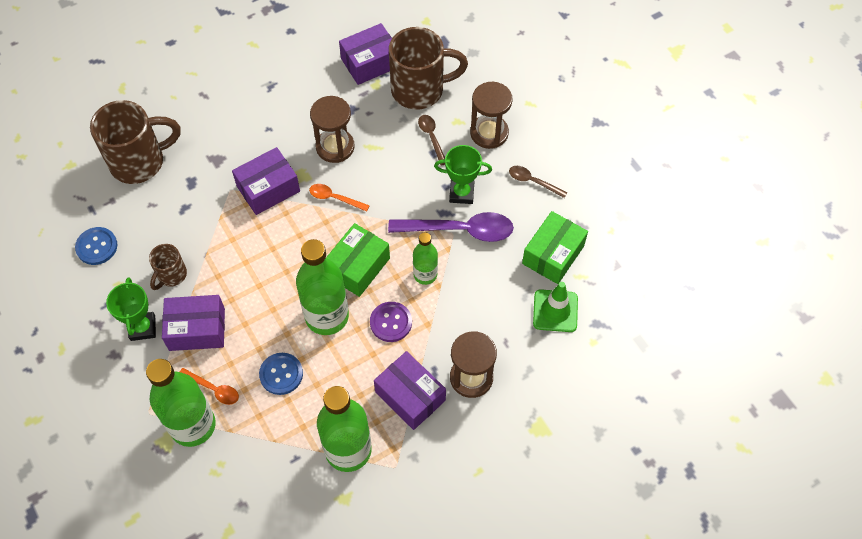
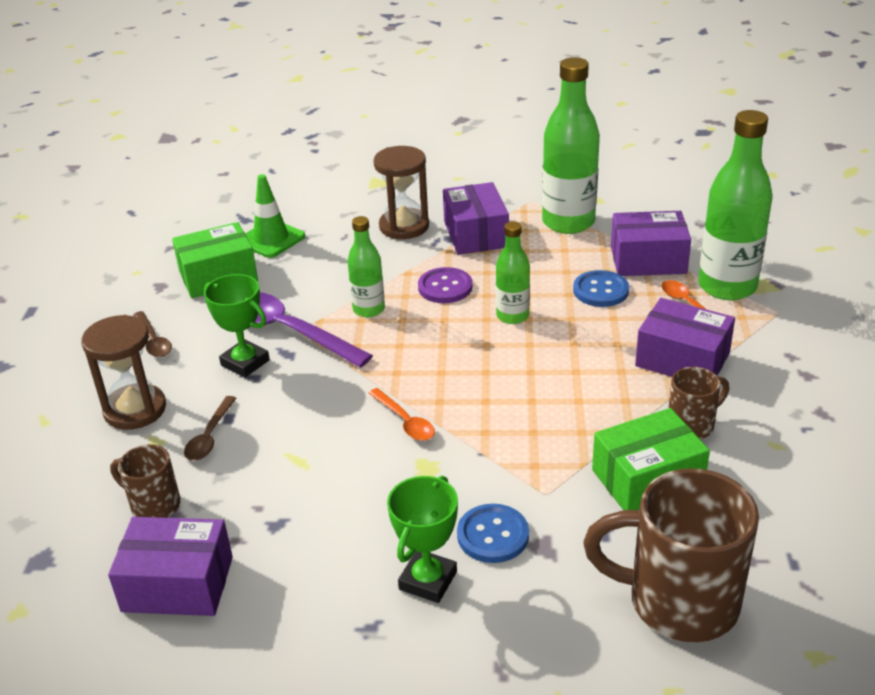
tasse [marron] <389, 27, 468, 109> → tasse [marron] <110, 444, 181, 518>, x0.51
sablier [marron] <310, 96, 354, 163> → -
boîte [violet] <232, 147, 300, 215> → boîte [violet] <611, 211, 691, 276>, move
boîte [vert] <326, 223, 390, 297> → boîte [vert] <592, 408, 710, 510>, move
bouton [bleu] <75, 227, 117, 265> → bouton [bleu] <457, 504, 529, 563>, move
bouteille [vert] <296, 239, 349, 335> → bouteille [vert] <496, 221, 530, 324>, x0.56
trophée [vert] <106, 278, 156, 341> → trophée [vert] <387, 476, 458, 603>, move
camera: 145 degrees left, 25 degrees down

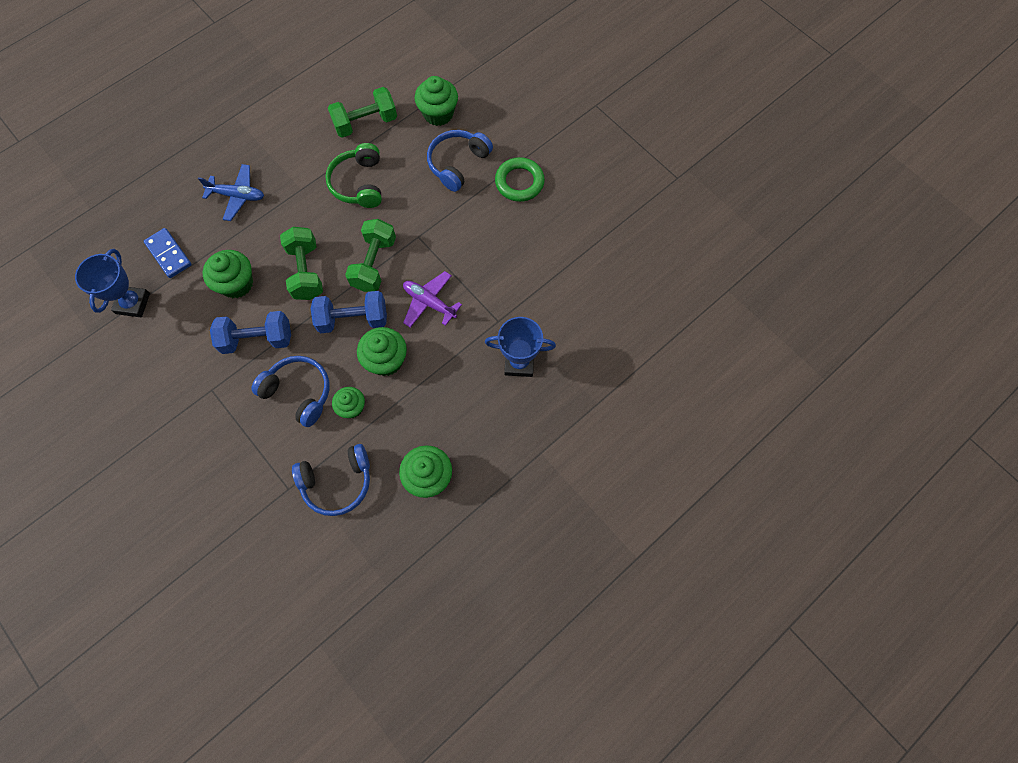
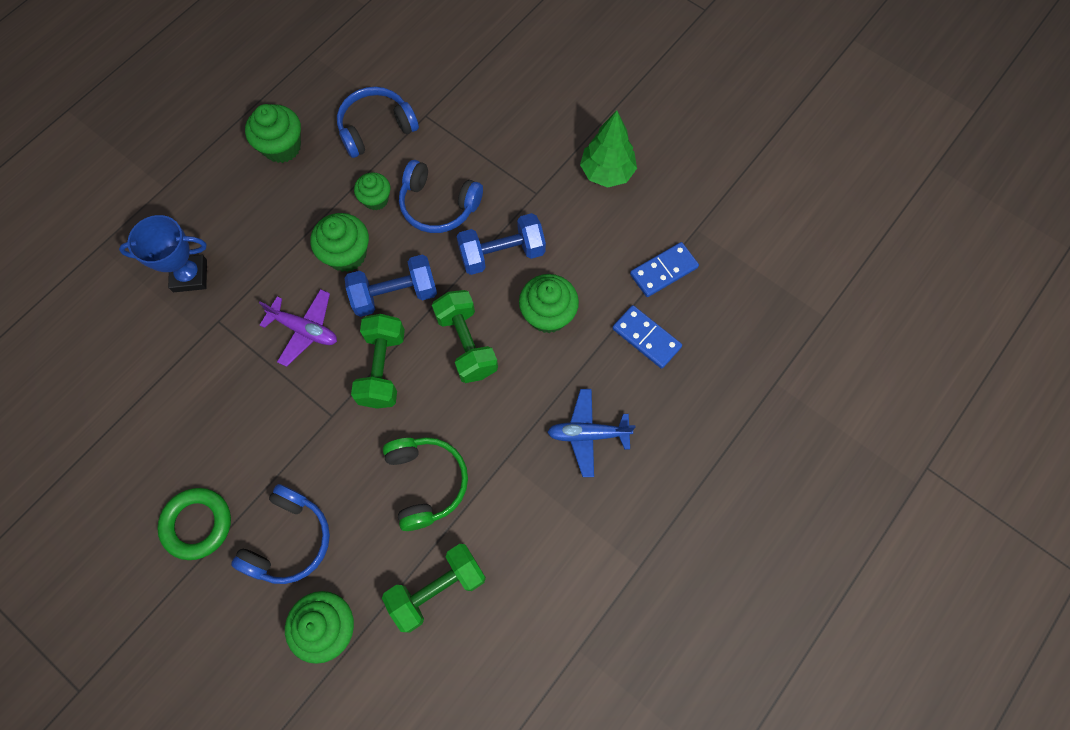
trophée [bleu] <75, 249, 150, 317> → domino [bleu] <630, 242, 699, 297>
- → arbre [vert] <580, 110, 637, 188>
camera: 170 degrees right, 0 degrees up

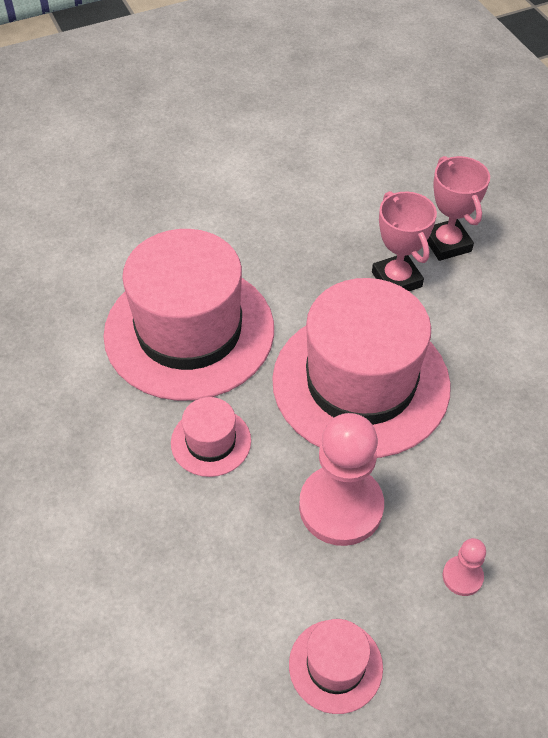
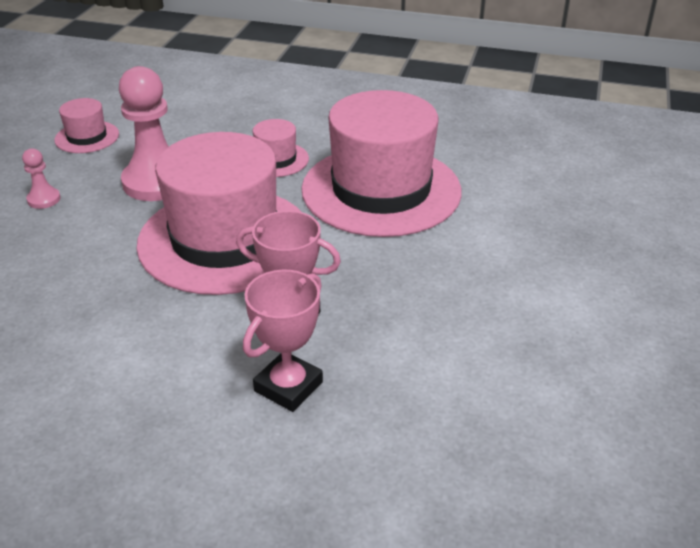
trophée [rose] <427, 156, 490, 261> → trophée [rose] <243, 270, 323, 412>, 75 degrees counterclockwise
camera: 130 degrees right, 15 degrees down

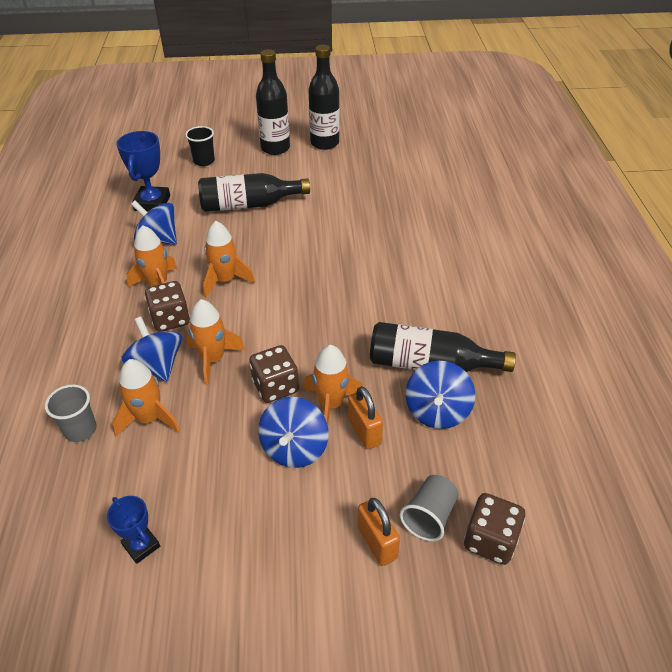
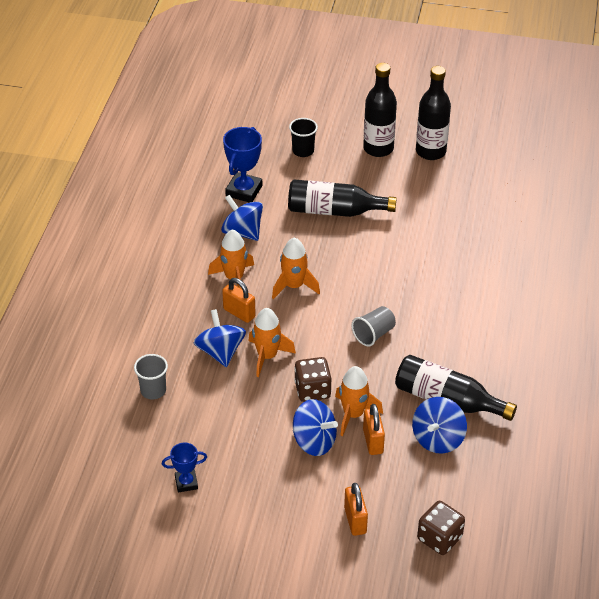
dé [marron] <145, 281, 190, 332> → cadenas [orange] <222, 278, 256, 323>
fusée [orange] <112, 359, 180, 437> → -
toupie [bleu] <258, 397, 329, 468> → toupie [bleu] <293, 399, 338, 456>, 90 degrees counterclockwise
gobelet [gris] <400, 475, 459, 541> → gobelet [gris] <352, 306, 396, 347>, move
trophée [bleu] <107, 496, 160, 564> → trophée [bleu] <162, 443, 207, 492>, 75 degrees counterclockwise
camera: 15 degrees right, 0 degrees up

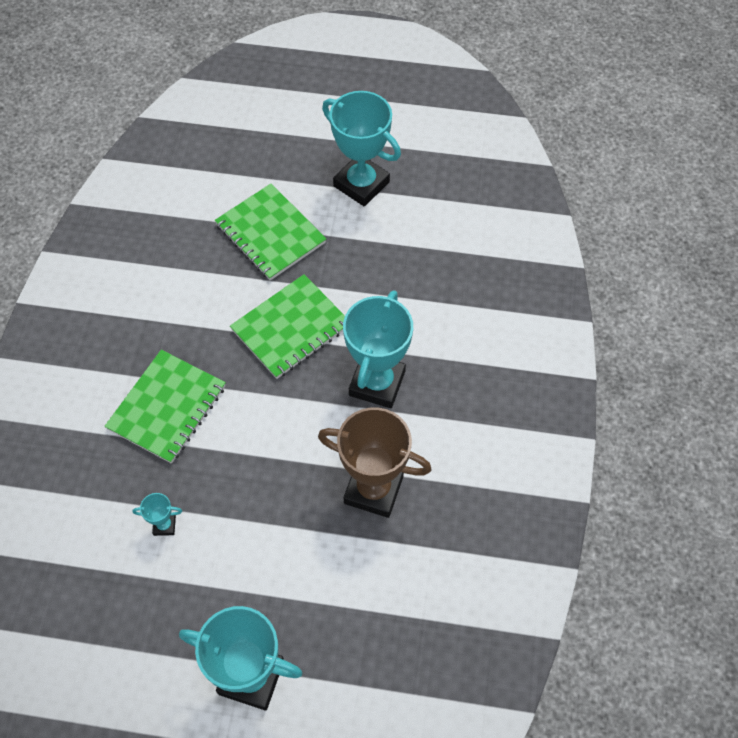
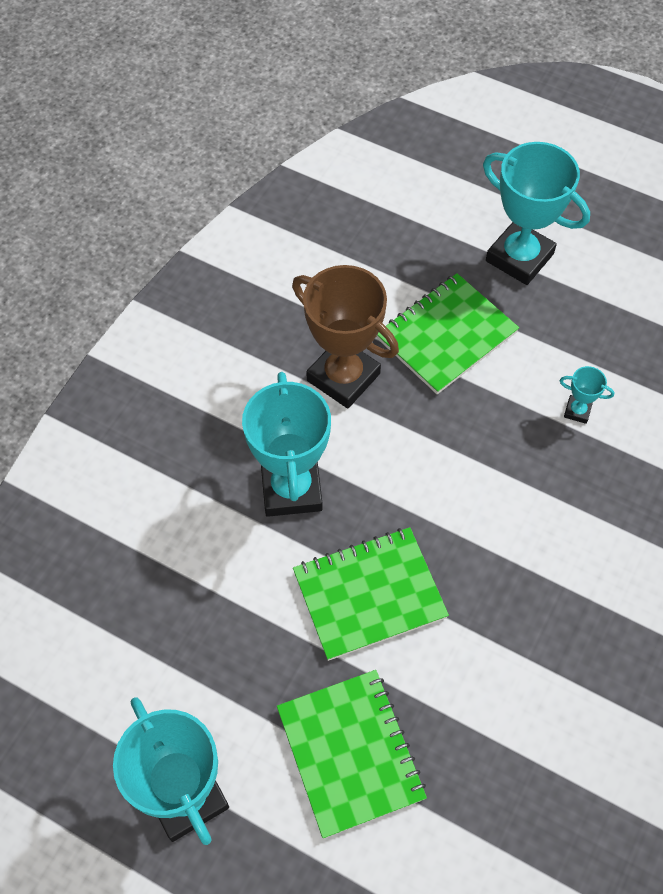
trophée [turquoise] <343, 290, 413, 408> → trophée [turquoise] <242, 372, 331, 517>, 45 degrees counterclockwise
carnet [vert] <105, 350, 226, 464> → carnet [vert] <377, 273, 519, 394>, move
camera: 160 degrees left, 0 degrees up

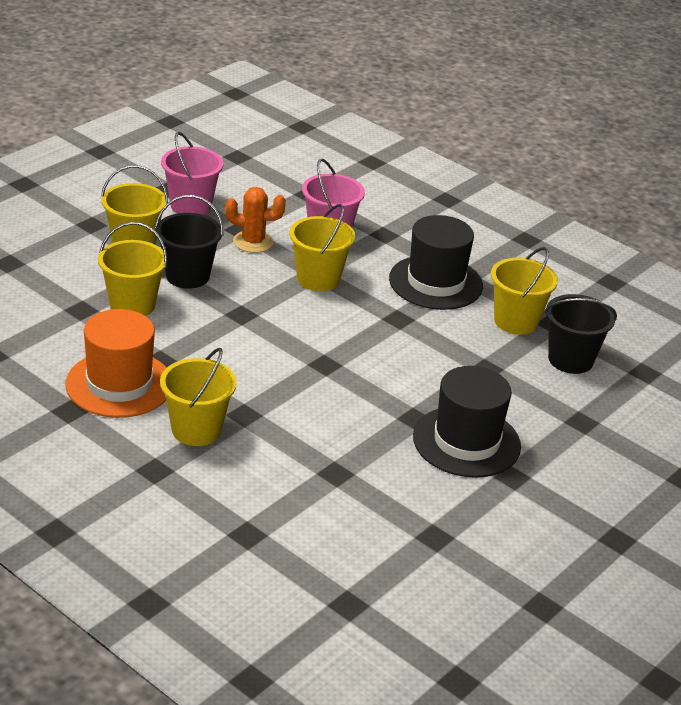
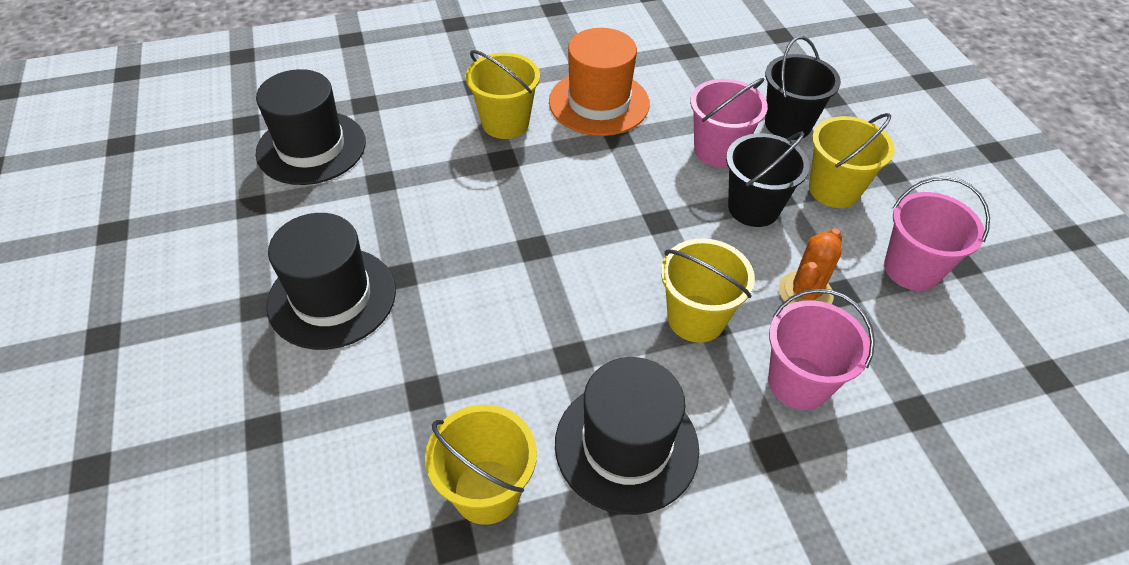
seau [jaune] <98, 222, 167, 316> → seau [rose] <690, 78, 768, 167>
seau [noir] <545, 294, 617, 374> → seau [noir] <765, 36, 841, 140>, move
- → chapeau [noir] <256, 69, 366, 185>
camera: 125 degrees right, 15 degrees up

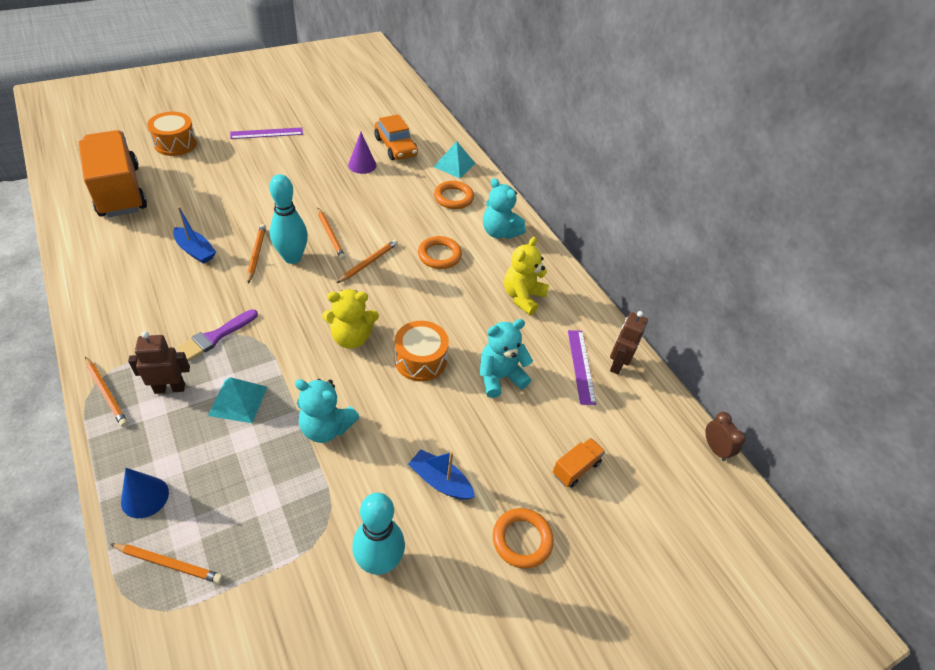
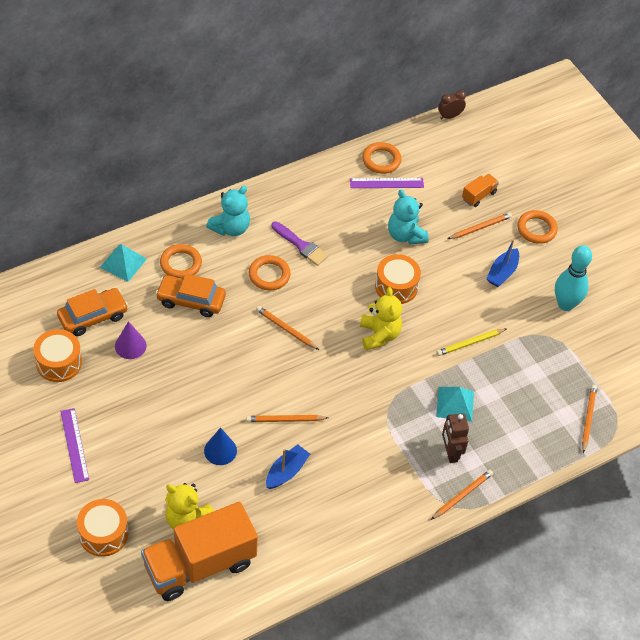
quille [turquoise] <269, 174, 308, 264> → -
crayon [orange] <317, 208, 346, 260> → crayon [orange] <448, 213, 512, 239>, move
ours en peluche [jaune] <504, 237, 549, 315> → ours en peluche [jaune] <165, 483, 214, 529>, move
pinceau [violet] <176, 309, 258, 361> → pinceau [violet] <272, 221, 328, 266>, move
robot [marron] <610, 311, 648, 375> → anneau [orange] <362, 142, 401, 174>
ours en peluche [turquoise] <295, 379, 359, 443> → crayon [jaune] <436, 329, 506, 356>
camion [orange] <553, 438, 605, 488> → camion [orange] <462, 174, 499, 207>, 90 degrees clockwise
cône [bleu] <121, 468, 169, 518> → cône [bleu] <204, 428, 237, 465>, move
- → voiture [orange] <155, 273, 226, 317>
- → tambour [orange] <33, 329, 82, 382>
camera: 90 degrees left, 5 degrees up

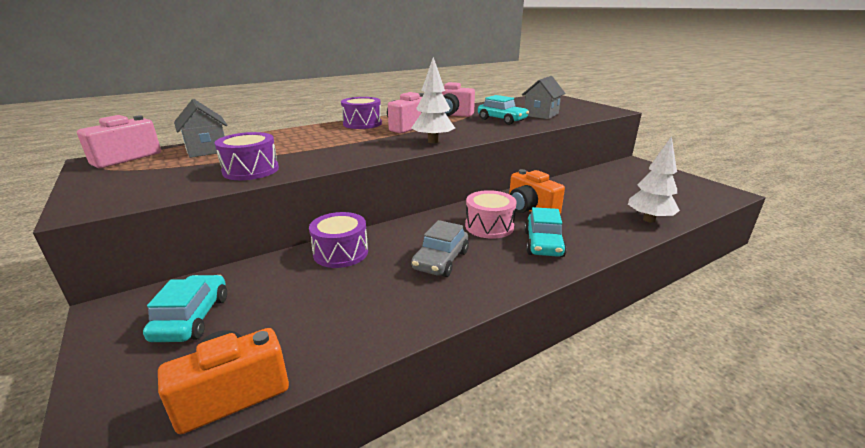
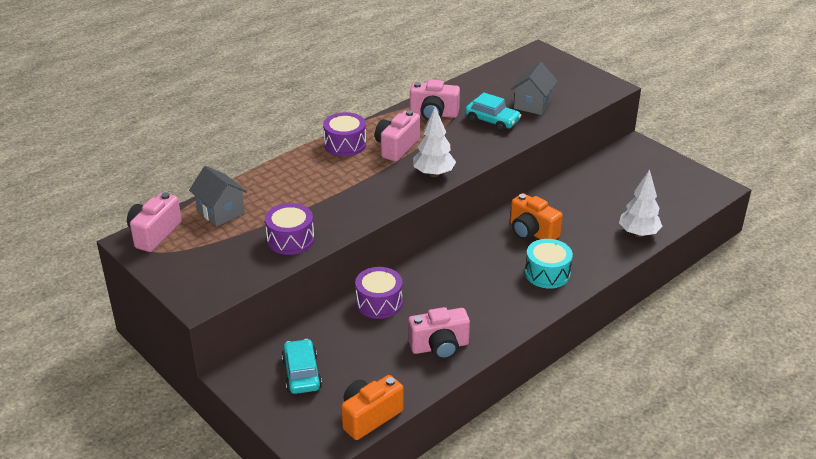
tambour [rose] <465, 190, 517, 239> → -
voiture [turquoise] <524, 207, 567, 257> → tambour [turquoise] <525, 239, 573, 289>
voiture [gris] <411, 220, 469, 277> → -
- → appareil photo [rose] <408, 307, 470, 360>
camera: 10 degrees left, 10 degrees up

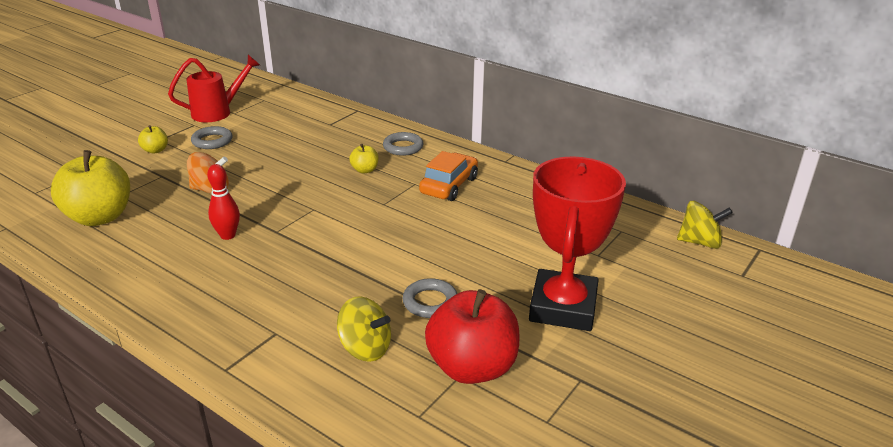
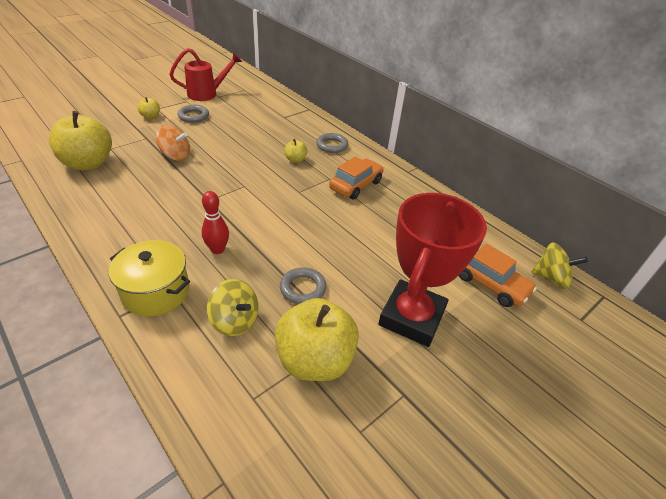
quille [rouge] <207, 164, 240, 240> → quille [rouge] <202, 191, 229, 254>, move
pomme [rouge] <425, 289, 519, 384> → pomme [jaune] <275, 298, 359, 381>
- → marmite [jaune] <109, 240, 190, 316>
- → voiture [orange] <459, 244, 537, 307>
camera: 10 degrees right, 10 degrees up

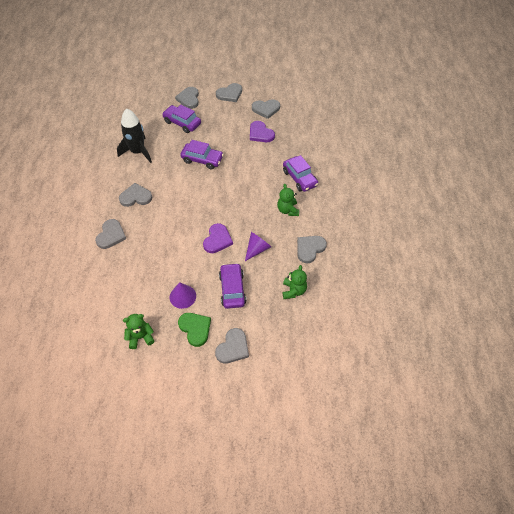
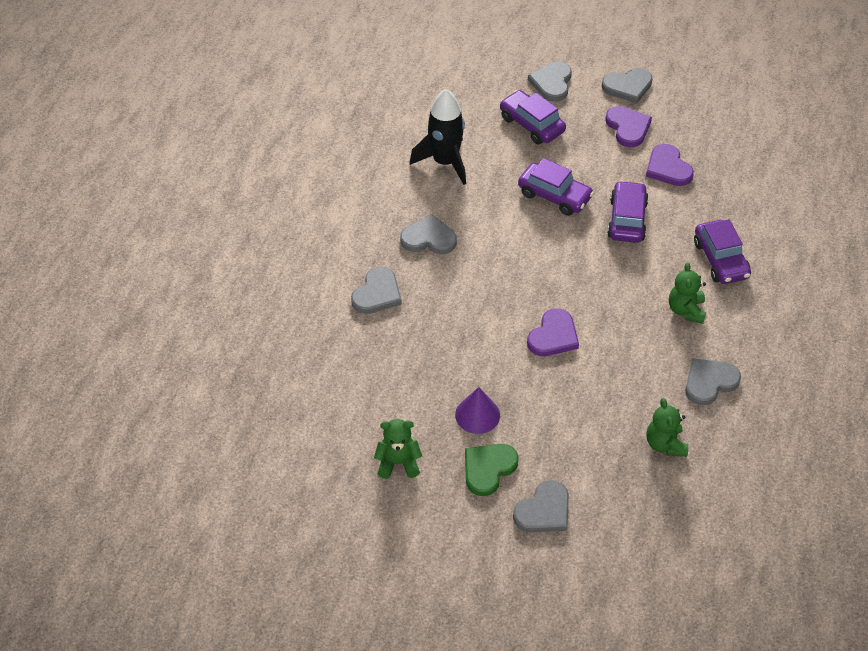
cœur [gris] <252, 99, 280, 119> → -
cône [violet] <245, 232, 271, 261> → -
voiture [violet] <219, 263, 246, 309> → voiture [violet] <607, 181, 649, 243>, move
ours en peluche [vert] <283, 265, 307, 299> → ours en peluche [vert] <646, 398, 688, 457>, 150 degrees clockwise
cœur [vert] <178, 313, 211, 347> → cœur [vert] <465, 444, 519, 496>, 120 degrees counterclockwise
- → cœur [violet] <605, 106, 652, 147>
camera: 15 degrees right, 5 degrees down

